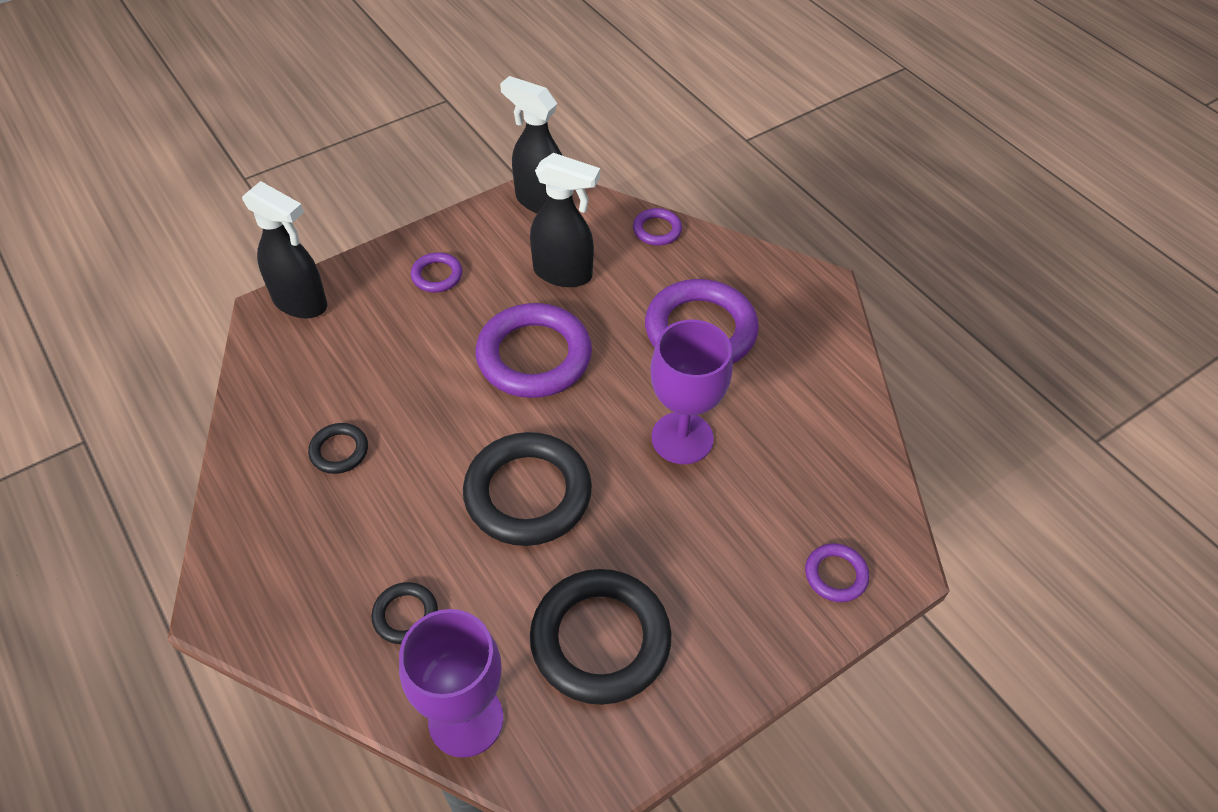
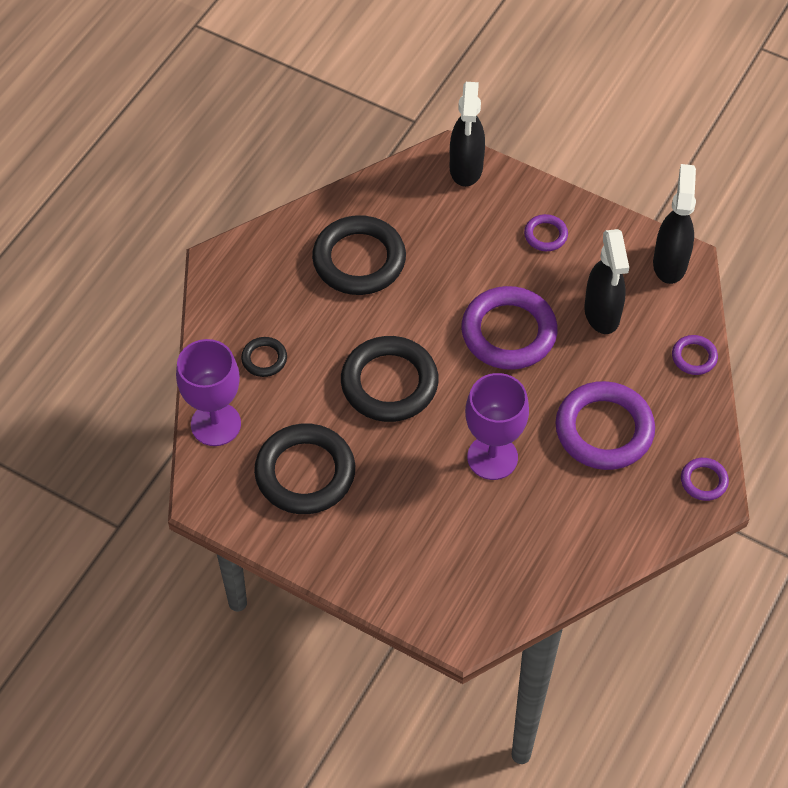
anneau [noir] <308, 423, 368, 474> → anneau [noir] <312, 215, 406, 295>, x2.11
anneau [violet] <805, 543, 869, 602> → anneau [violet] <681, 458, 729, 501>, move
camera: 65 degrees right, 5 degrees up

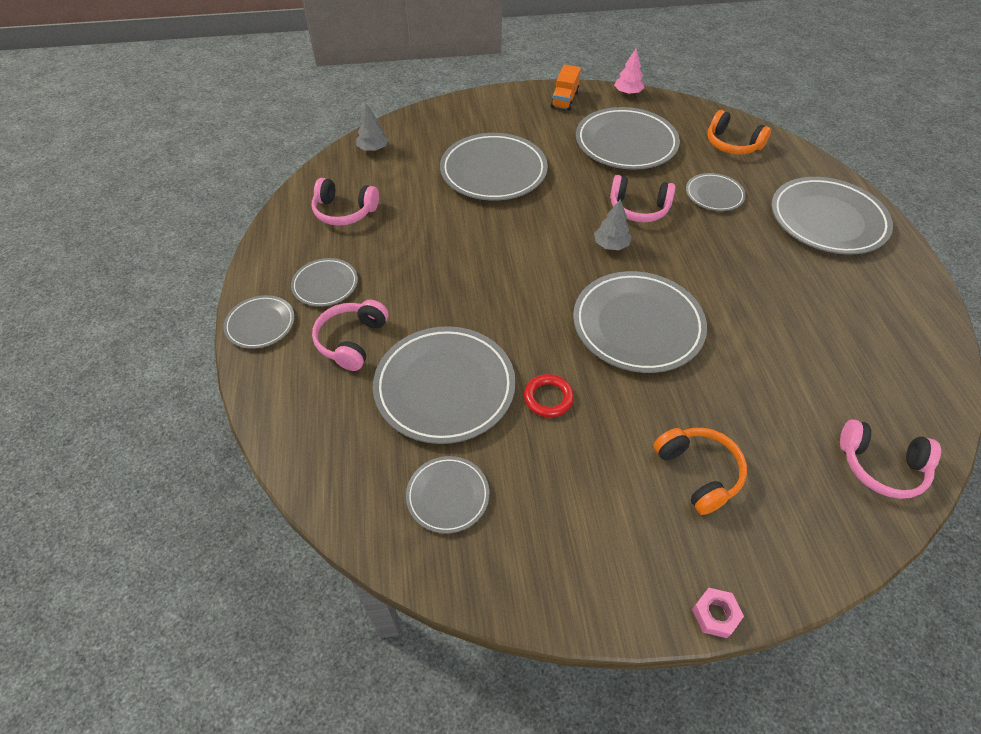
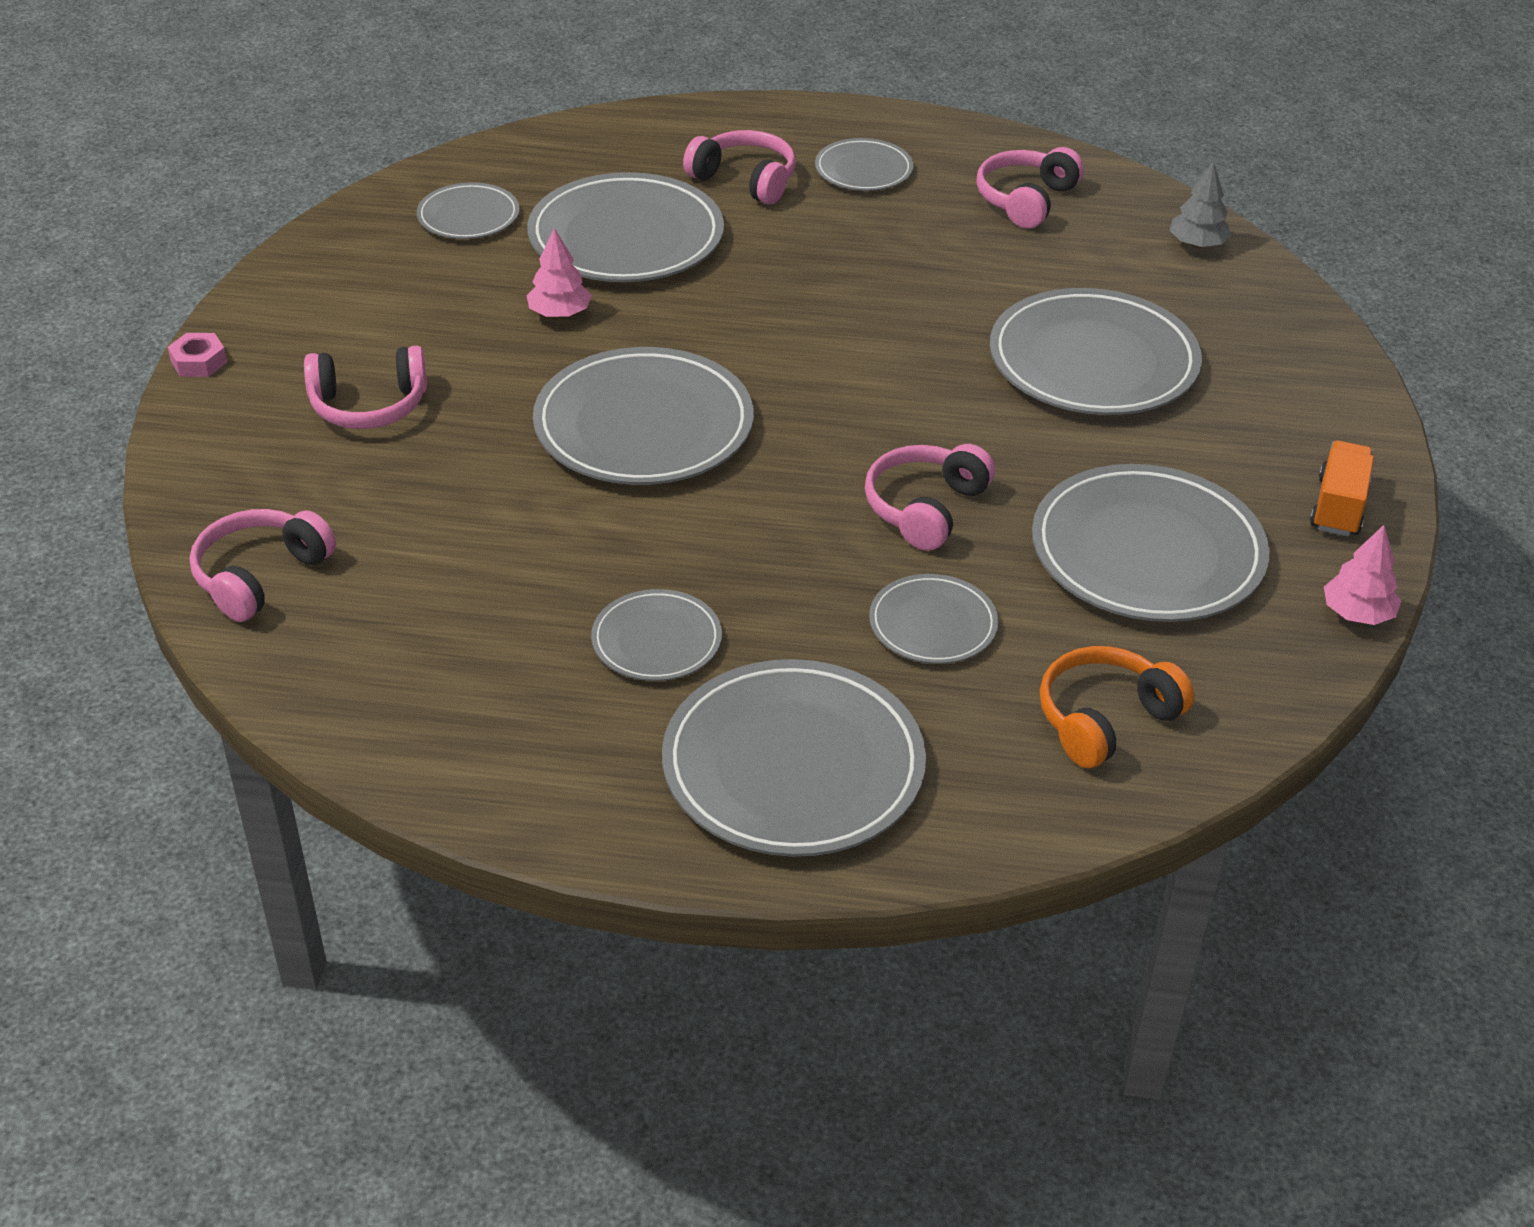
camion [orange] <551, 65, 581, 111> → camion [orange] <1310, 441, 1374, 536>, 75 degrees clockwise
arbre [gris] <594, 199, 632, 250> → -
assiette [gris] <223, 295, 295, 349> → assiette [gris] <591, 589, 722, 681>, move
anneau [rouge] <524, 374, 574, 417> → arbre [rose] <526, 228, 592, 318>
casque audio [orange] <653, 428, 747, 515> → casque audio [rose] <304, 346, 427, 429>
camera: 105 degrees right, 10 degrees down

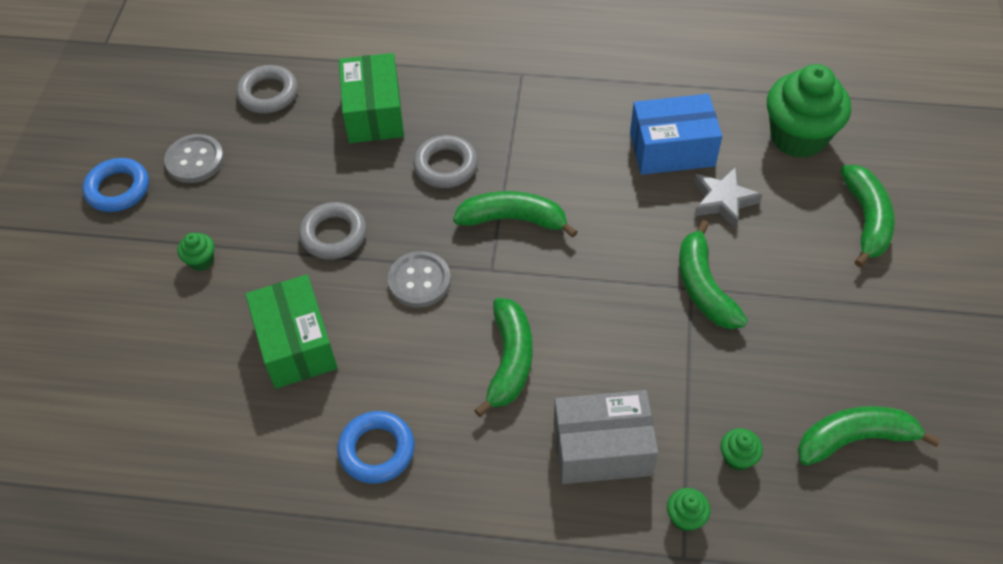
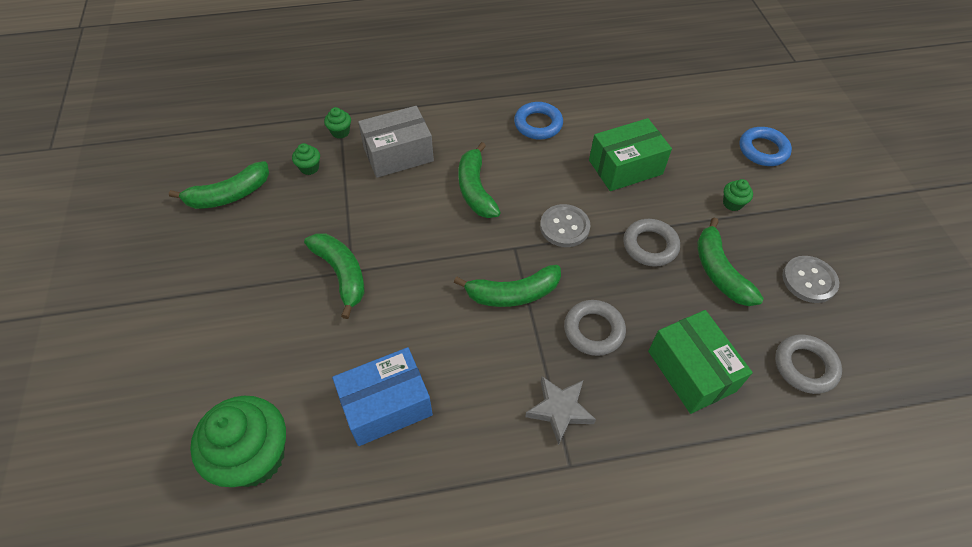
anneau [bleu] <82, 158, 149, 212> → anneau [bleu] <739, 127, 792, 166>, move
banane [vert] <840, 165, 895, 267> → banane [vert] <697, 218, 764, 306>, move
étoile [gris] <694, 167, 763, 229> → étoile [gris] <525, 376, 596, 445>, move
boîte [vert] <245, 275, 337, 389> → boîte [vert] <589, 118, 672, 191>, 75 degrees counterclockwise
camera: 160 degrees right, 0 degrees up

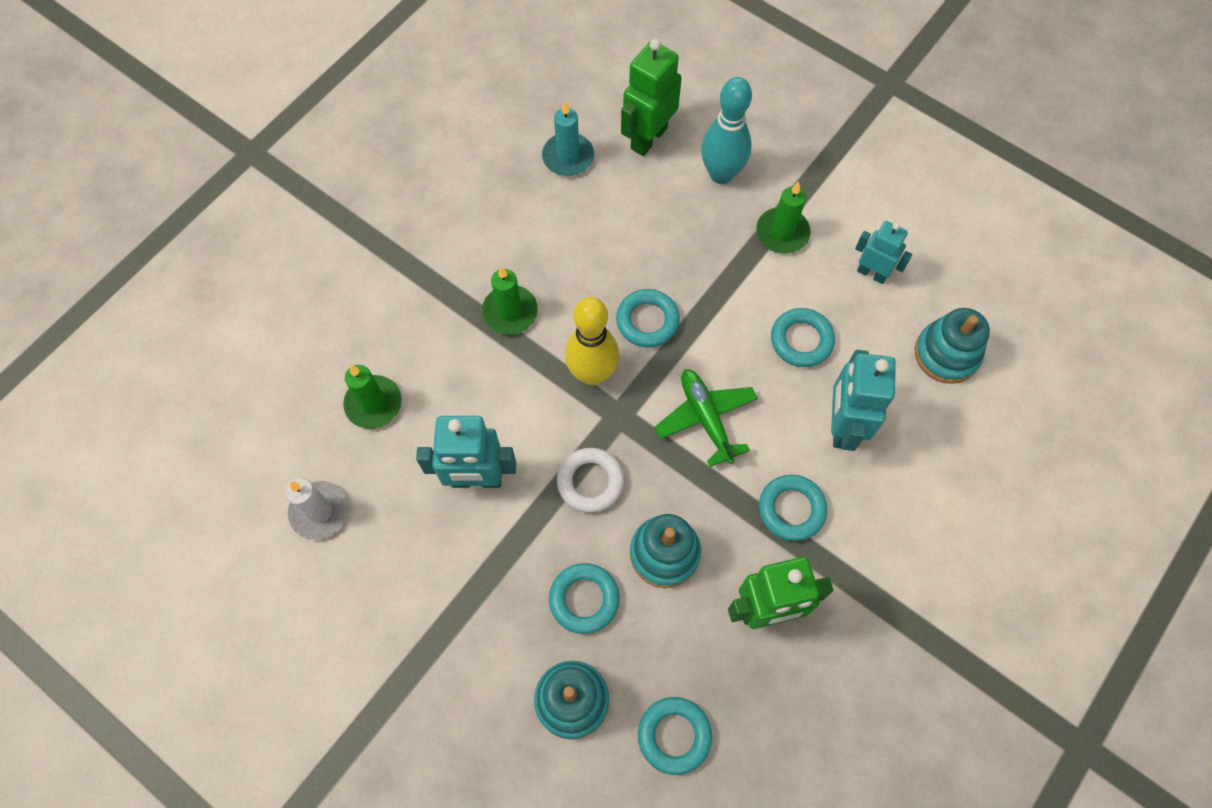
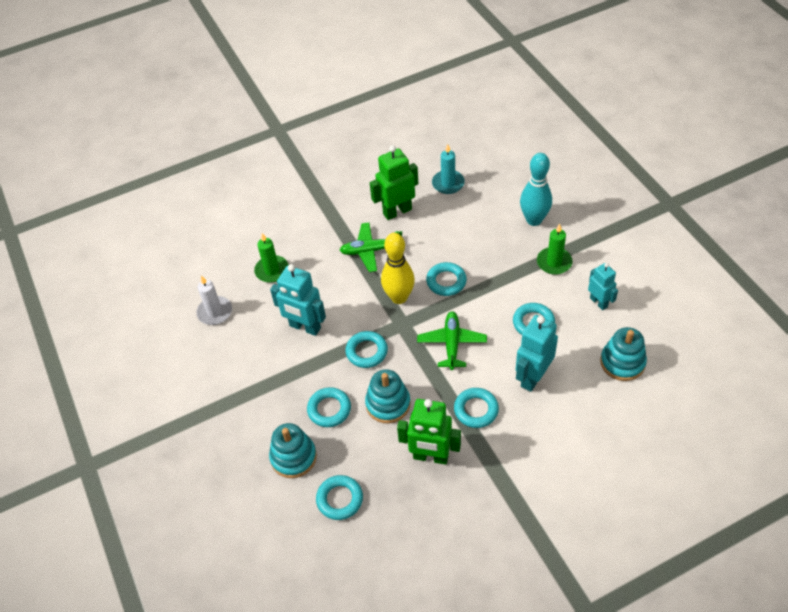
robot [vert] <621, 39, 682, 156> → robot [vert] <370, 145, 418, 220>, move
bougie [vert] <482, 266, 538, 335> → avion [vert] <339, 222, 402, 272>
anneau [blanc] <557, 448, 625, 513> → anneau [turquoise] <345, 331, 388, 368>
camera: 30 degrees right, 15 degrees down

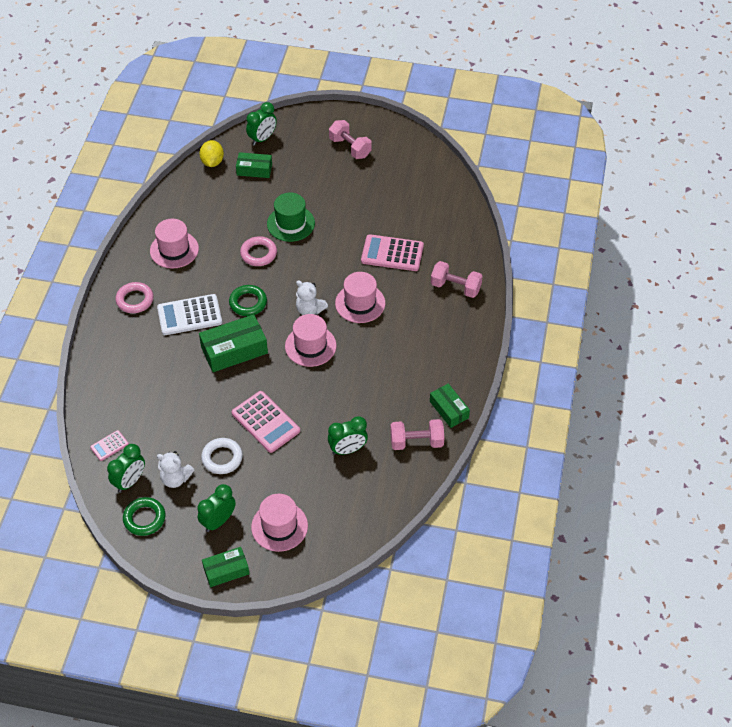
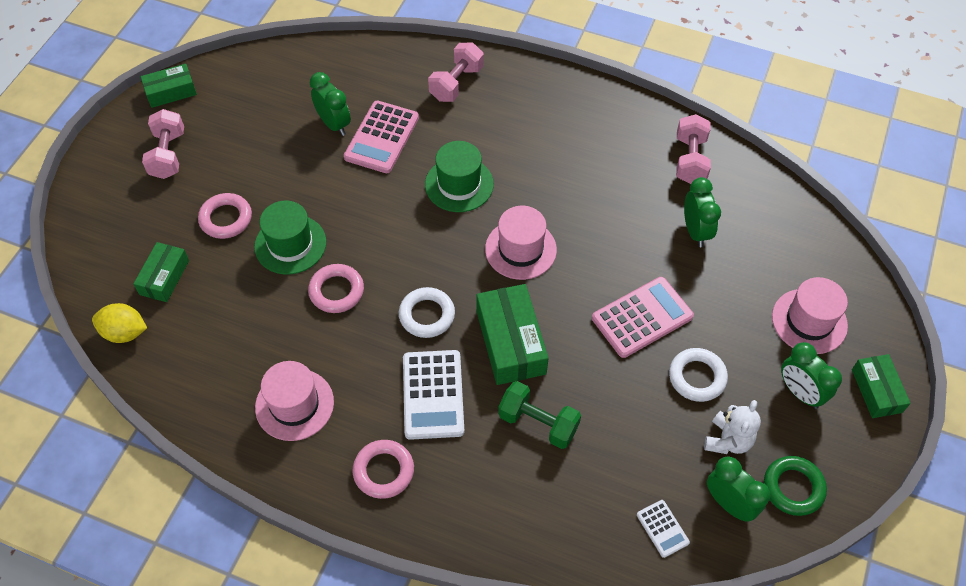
réveil [vert] <246, 102, 277, 146> → réveil [vert] <310, 72, 351, 136>, move
haltère [rose] <329, 120, 372, 159> → haltère [rose] <142, 109, 184, 179>, 60 degrees counterclockwise
chapeau [rose] <335, 272, 385, 323> → chapeau [vert] <425, 141, 494, 212>
ours en peluche [blanc] <296, 280, 328, 315> → -
anneau [vert] <229, 285, 267, 316> → anneau [blanc] <399, 287, 455, 338>
boîte [vert] <430, 384, 470, 428> → boîte [vert] <141, 64, 197, 108>, move
calculatrice [rose] <90, 430, 129, 461> → calculatrice [blanc] <637, 500, 690, 558>
- → anneau [rose] <198, 193, 252, 239>
- → haltère [vert] <498, 381, 581, 449>
camera: 80 degrees left, 5 degrees up

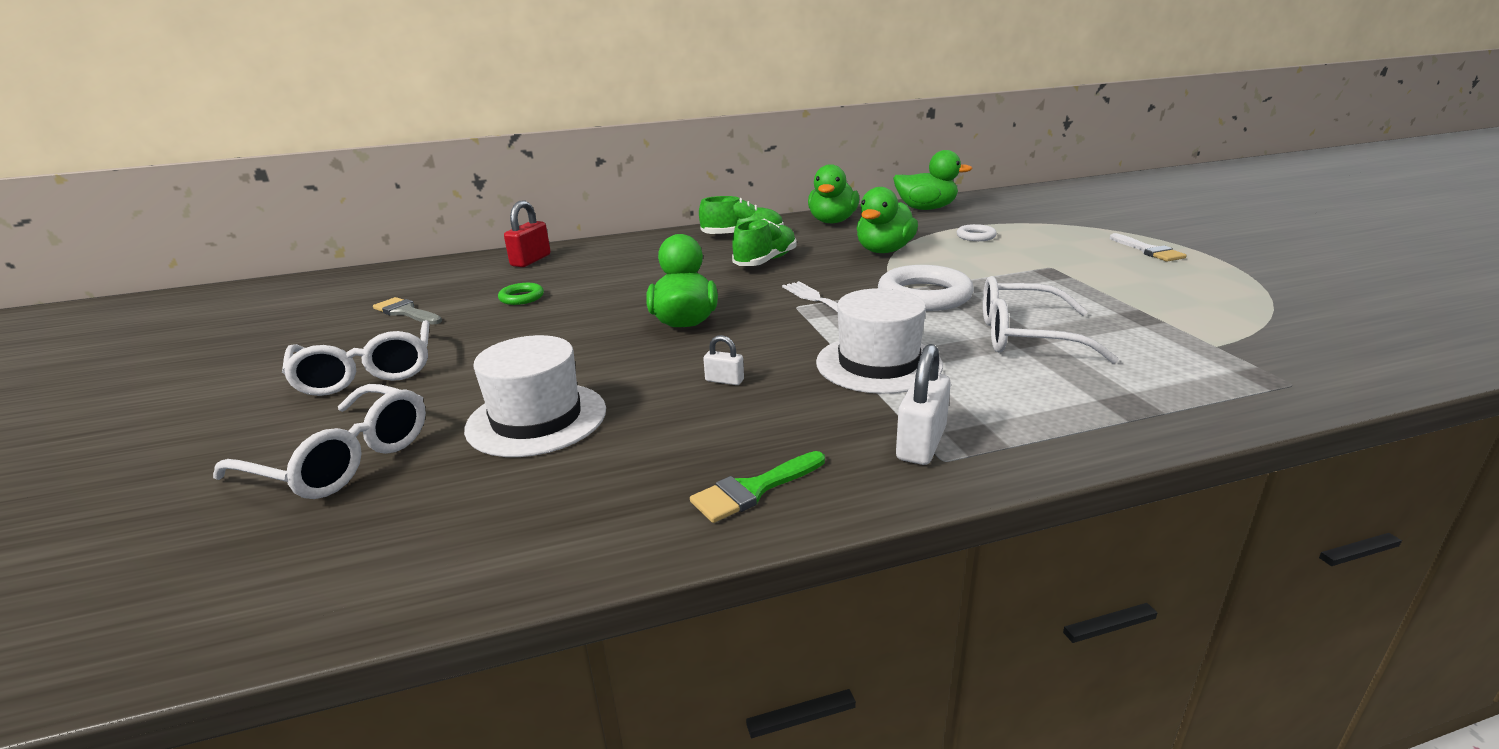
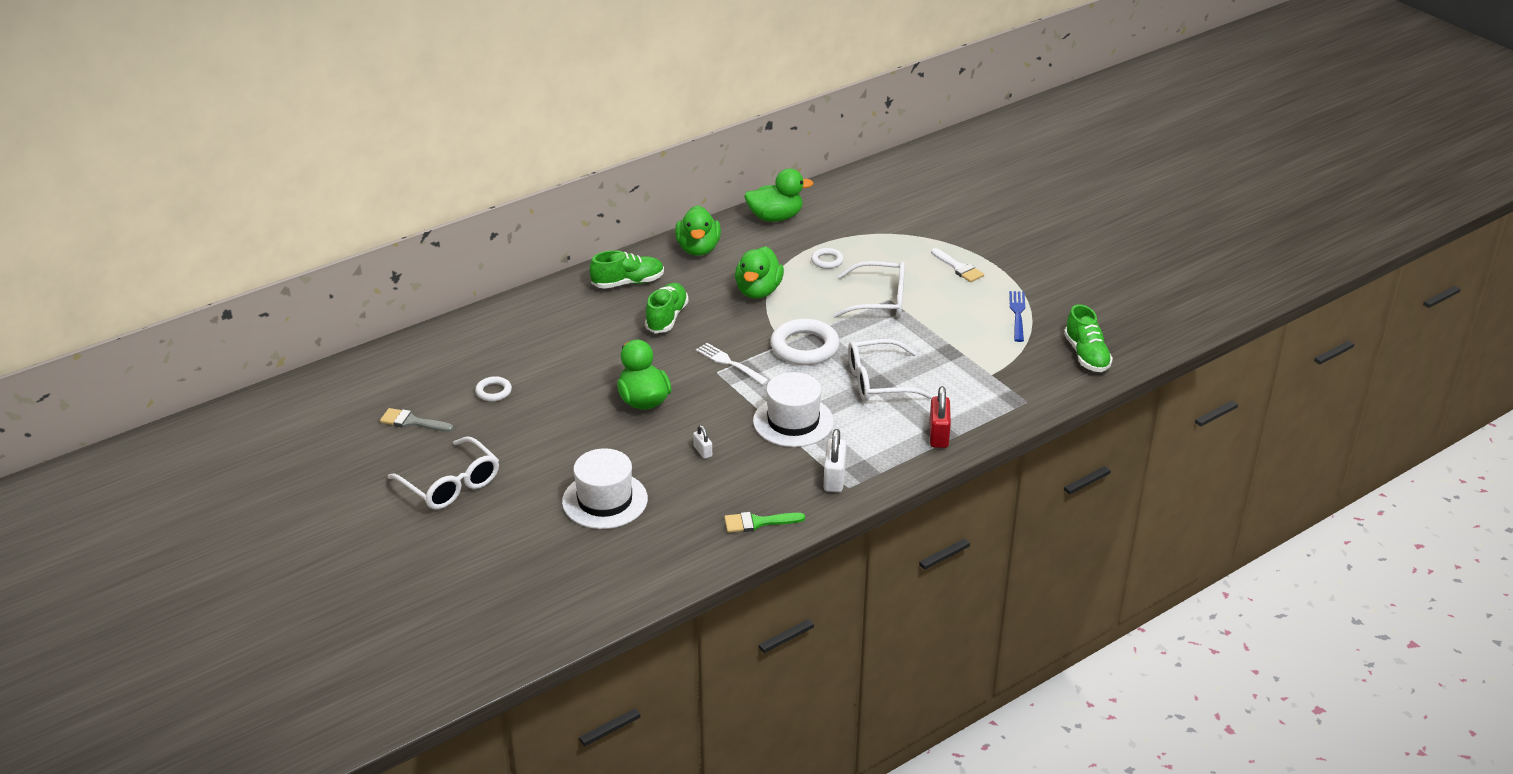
cadenas [rouge] <504, 200, 551, 267> → cadenas [rouge] <930, 386, 951, 448>, move
anneau [vert] <498, 283, 544, 305> → anneau [blanc] <475, 376, 512, 401>
cadenas [blanc] <703, 335, 744, 385> → cadenas [blanc] <693, 425, 712, 459>, 60 degrees clockwise
lunettes [blanc] <213, 384, 426, 499> → lunettes [blanc] <833, 261, 905, 318>, move
pinceau [vert] <690, 451, 825, 523> → pinceau [vert] <724, 512, 805, 533>, 45 degrees clockwise
- → fourchette [bleu] <1009, 291, 1025, 342>
- → chaussure [vert] <1064, 304, 1113, 372>
camera: 20 degrees left, 10 degrees up

